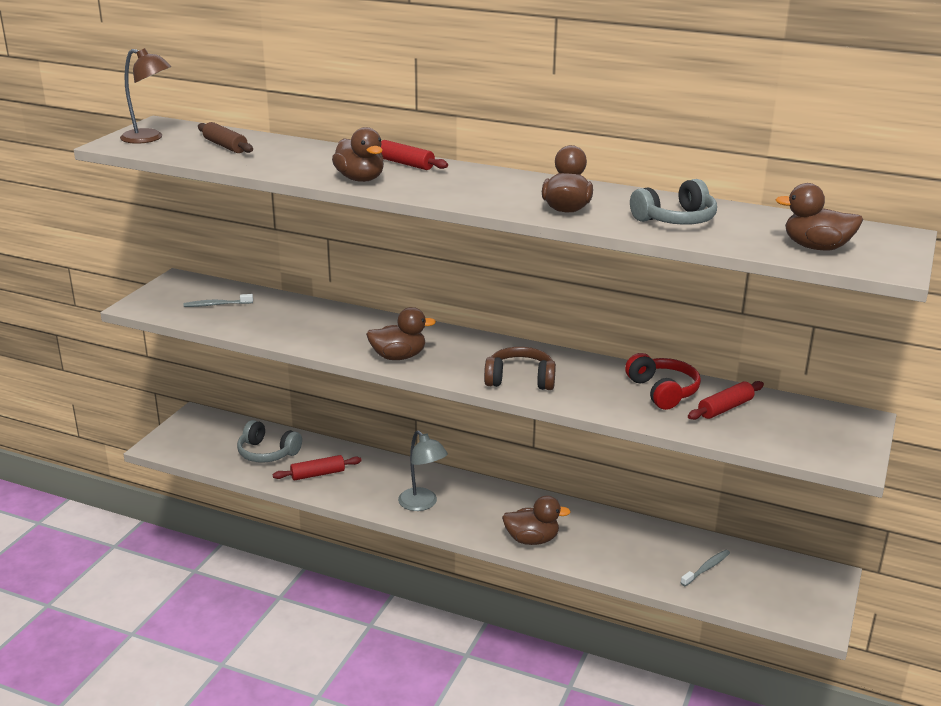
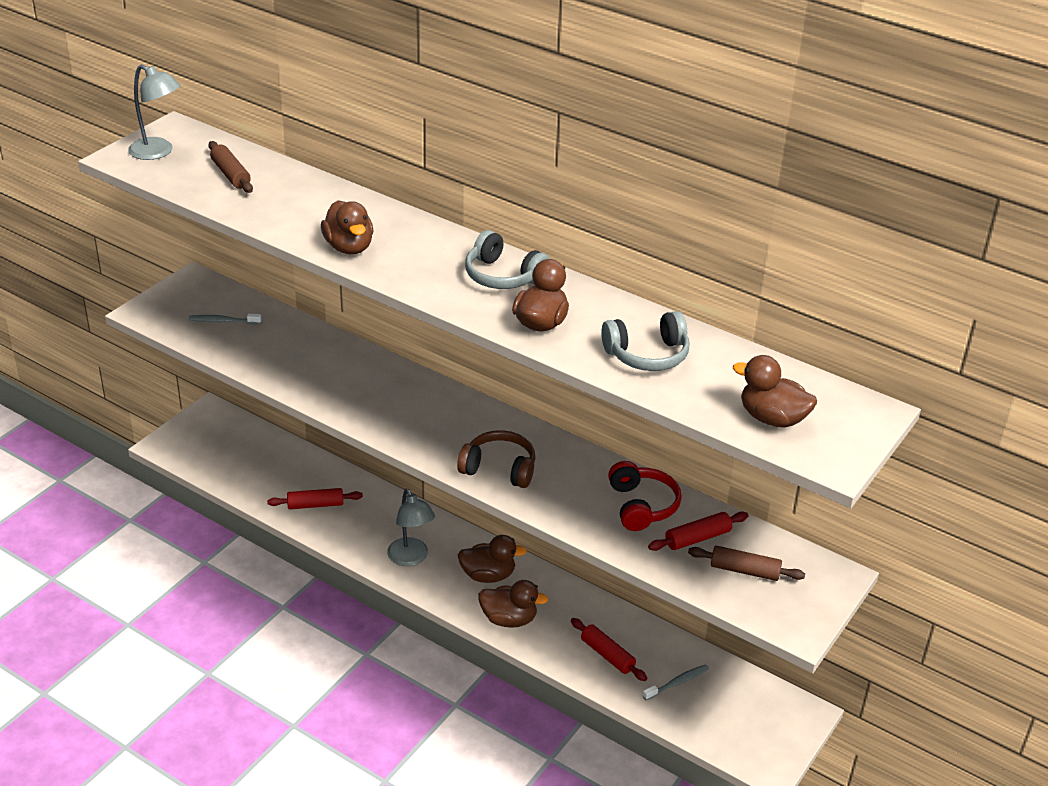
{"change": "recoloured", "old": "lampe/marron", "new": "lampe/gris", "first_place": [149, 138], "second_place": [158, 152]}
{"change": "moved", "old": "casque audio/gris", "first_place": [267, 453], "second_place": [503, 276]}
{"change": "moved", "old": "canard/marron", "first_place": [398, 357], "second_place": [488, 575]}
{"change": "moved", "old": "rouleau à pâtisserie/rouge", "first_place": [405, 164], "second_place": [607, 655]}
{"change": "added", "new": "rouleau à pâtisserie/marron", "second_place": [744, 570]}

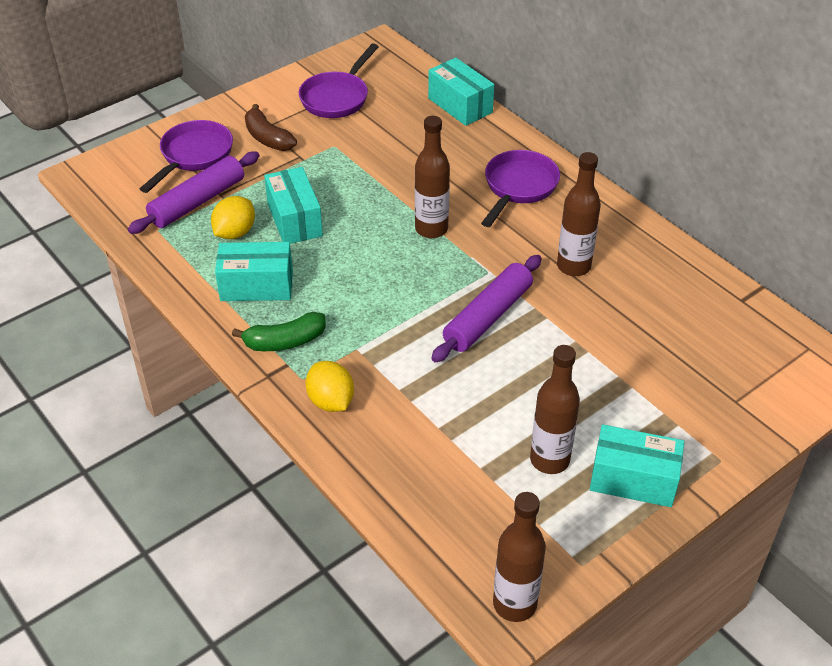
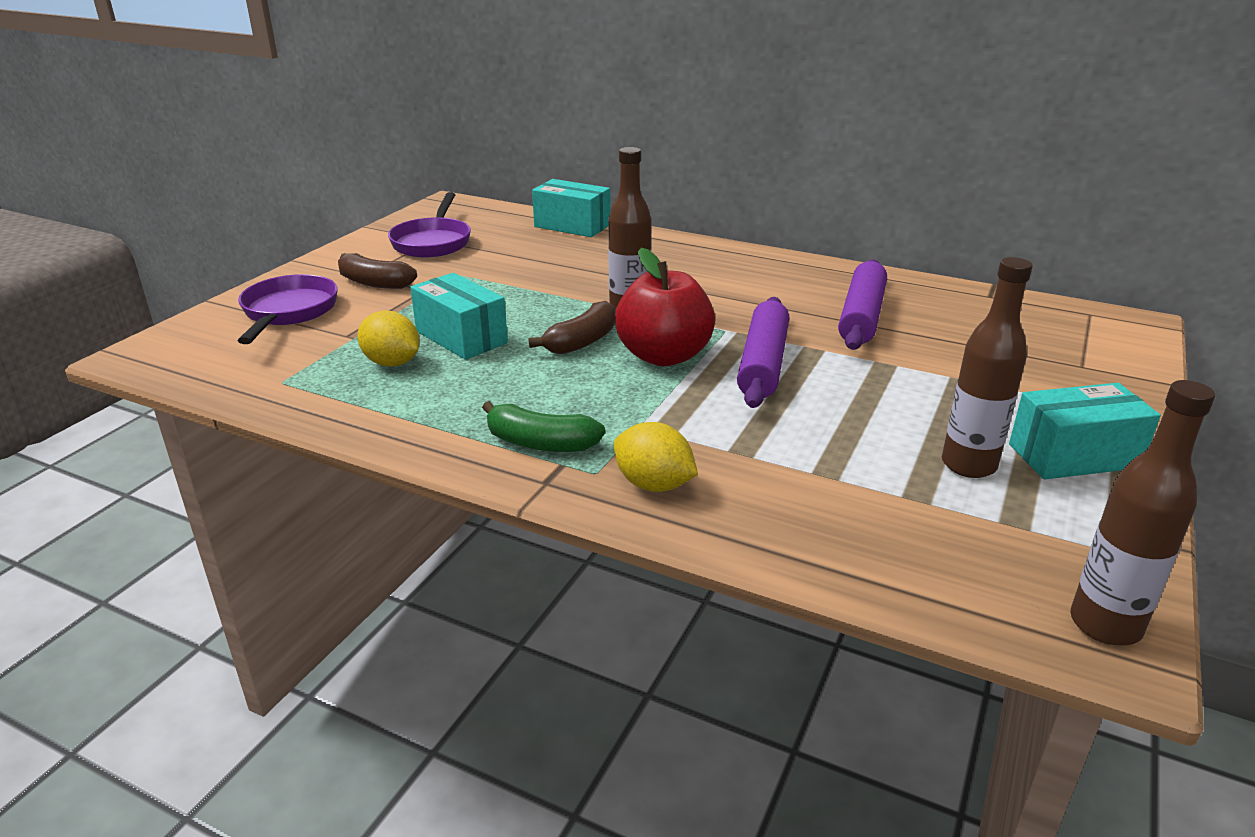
{"change": "moved", "old": "rouleau à pâtisserie/violet", "first_place": [197, 201], "second_place": [861, 316]}
{"change": "turned", "old": "citron/jaune", "first_place": [235, 233], "second_place": [392, 363], "degrees": -60}
{"change": "removed", "old": "boîte/turquoise", "first_place": [256, 286]}
{"change": "turned", "old": "banane/vert", "first_place": [285, 341], "second_place": [541, 443], "degrees": 60}
{"change": "removed", "old": "poêle/violet", "first_place": [518, 187]}
{"change": "removed", "old": "bouteille/marron", "first_place": [573, 266]}
{"change": "added", "new": "banane/marron", "second_place": [582, 341]}
{"change": "added", "new": "pomme/rouge", "second_place": [664, 356]}

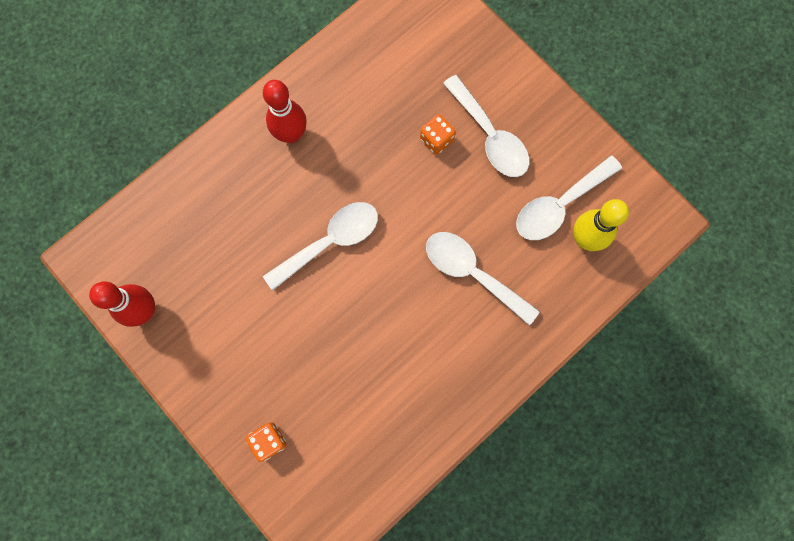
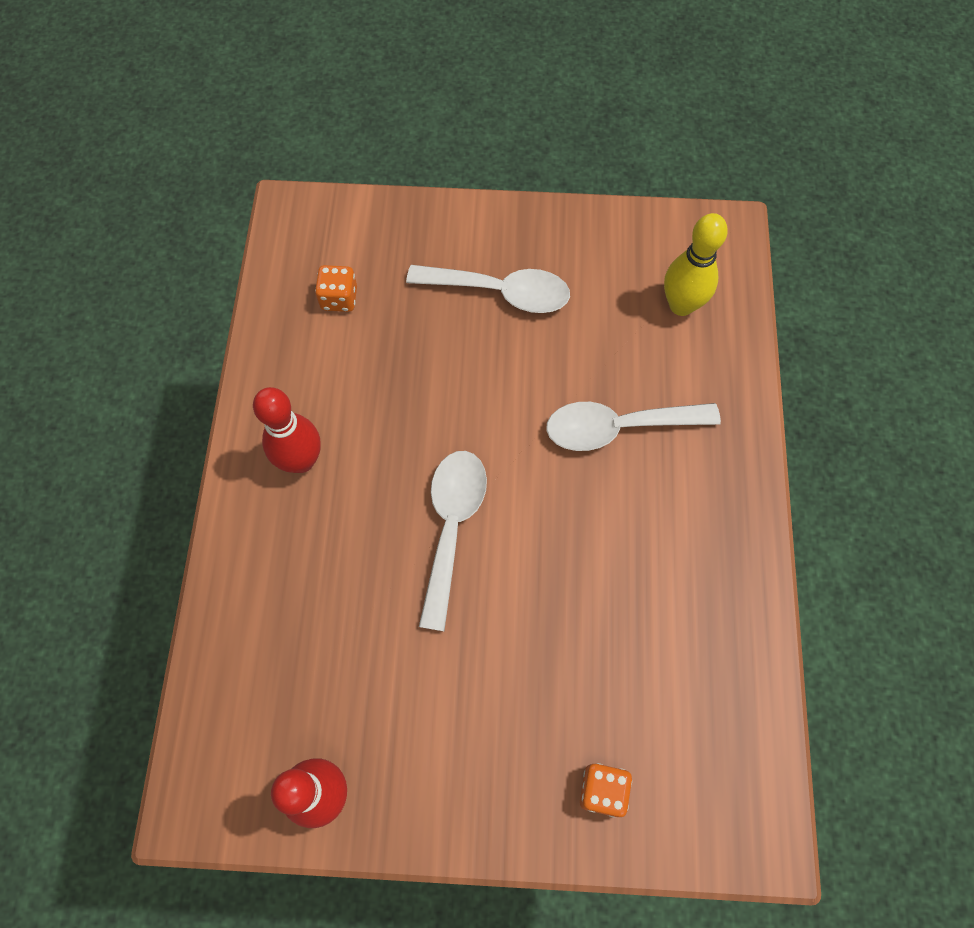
{"change": "moved", "old": "dé/orange", "first_place": [436, 140], "second_place": [339, 298]}
{"change": "removed", "old": "cuillère/blanc", "first_place": [559, 205]}

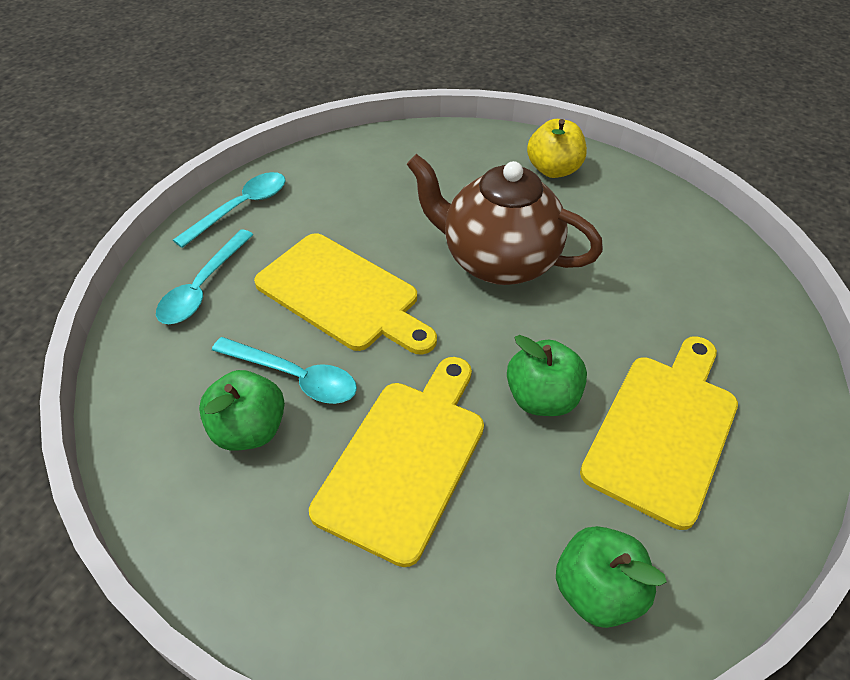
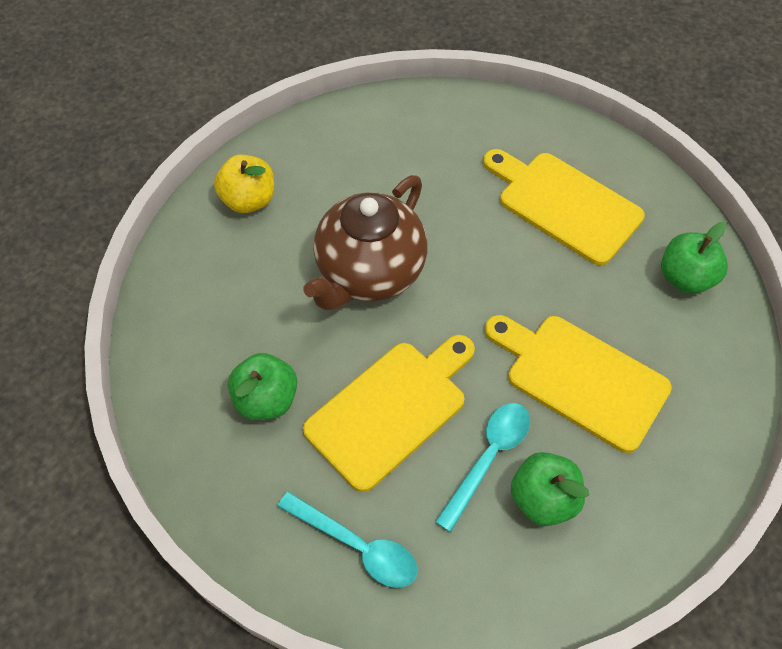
{"change": "removed", "old": "cuillère/turquoise", "first_place": [241, 208]}
{"change": "moved", "old": "pomme/vert", "first_place": [541, 398], "second_place": [266, 399]}

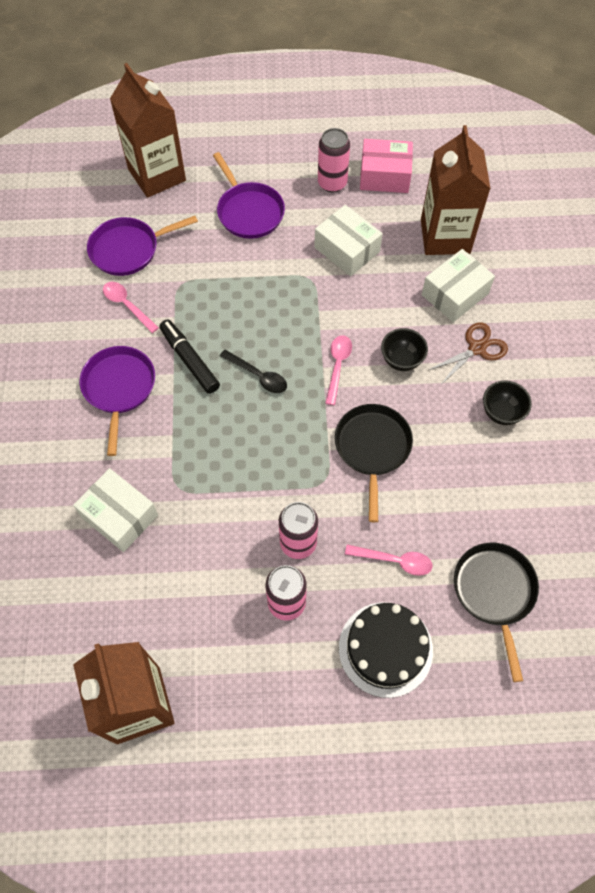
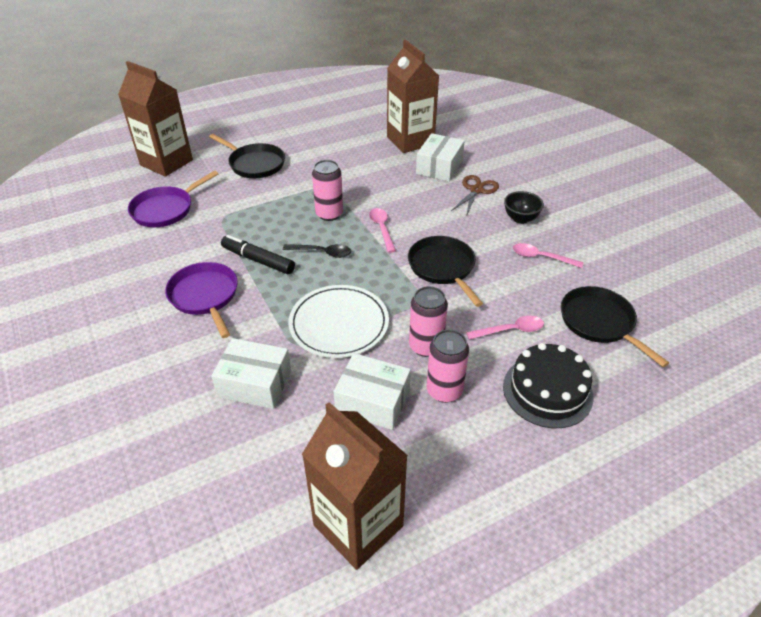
{"change": "moved", "old": "cuillère/rose", "first_place": [127, 305], "second_place": [541, 257]}
{"change": "recoloured", "old": "poêle/violet", "new": "poêle/noir", "first_place": [249, 212], "second_place": [255, 164]}
{"change": "moved", "old": "boîte/blanc", "first_place": [347, 249], "second_place": [372, 401]}
{"change": "moved", "old": "canette/rose", "first_place": [332, 183], "second_place": [329, 214]}
{"change": "removed", "old": "boîte/rose", "first_place": [384, 176]}
{"change": "removed", "old": "bol/noir", "first_place": [401, 360]}
{"change": "added", "new": "assiette/blanc", "second_place": [339, 324]}

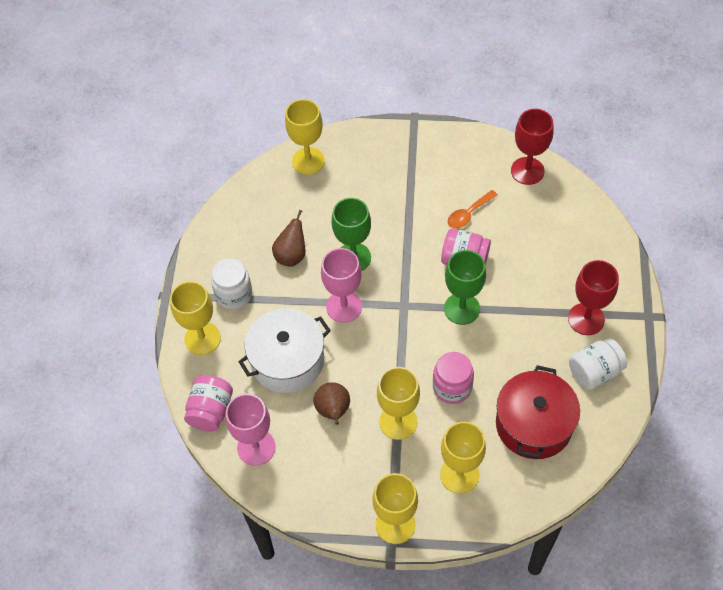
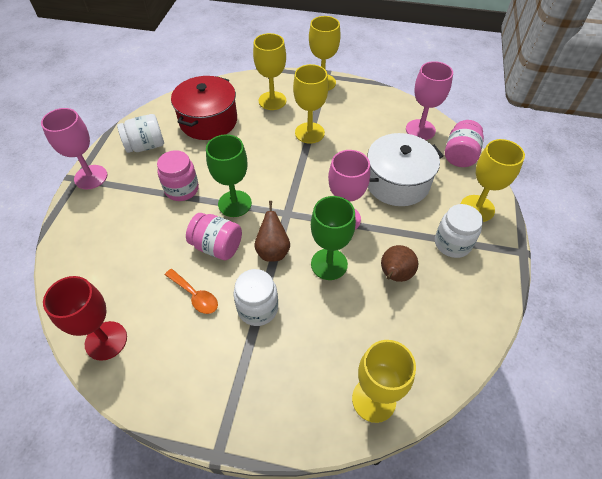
{"change": "moved", "old": "poire/marron", "first_place": [333, 411], "second_place": [273, 251]}
{"change": "moved", "old": "bocal/rose", "first_place": [452, 387], "second_place": [182, 189]}
{"change": "turned", "old": "cuillère/orange", "first_place": [468, 214], "second_place": [195, 295], "degrees": 75}
{"change": "removed", "old": "verre à pied/rouge", "first_place": [586, 319]}
{"change": "added", "new": "verre à pied/rose", "second_place": [91, 177]}
{"change": "added", "new": "bocal/blanc", "second_place": [258, 308]}

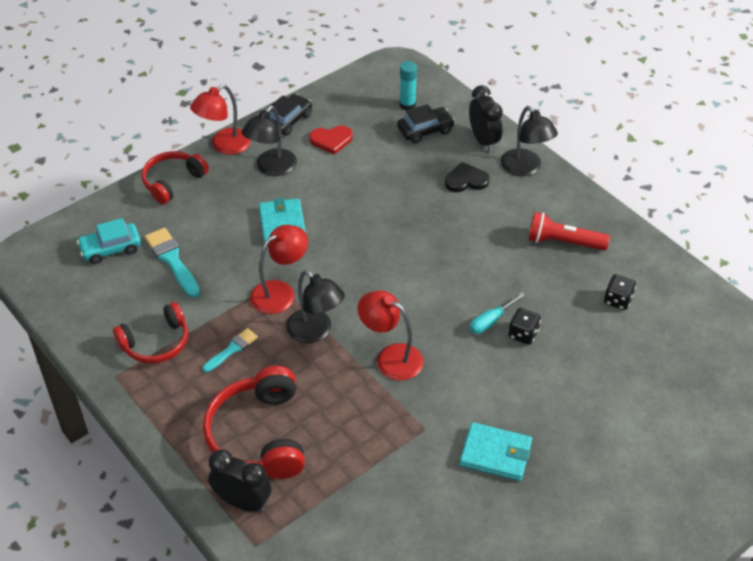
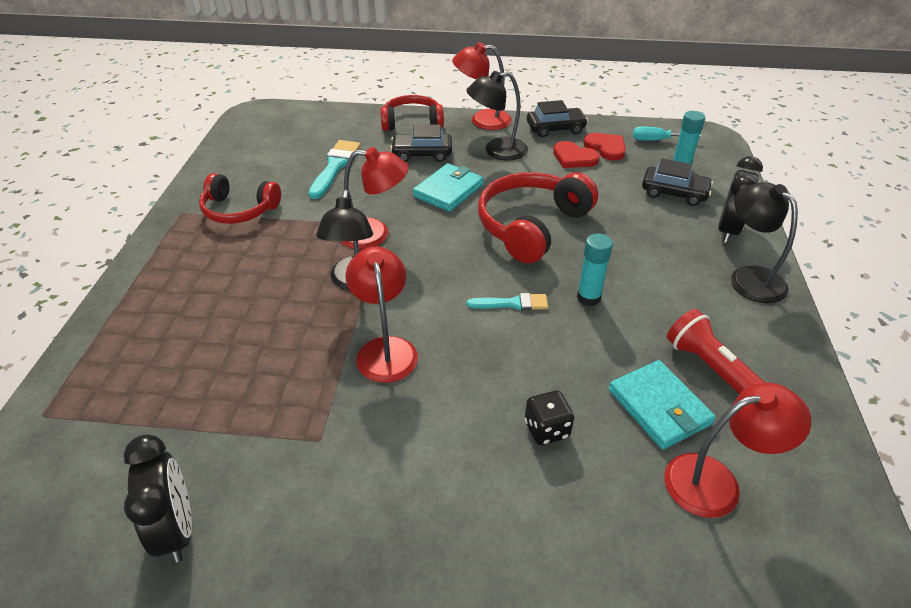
{"change": "removed", "old": "voiture/turquoise", "first_place": [111, 248]}
{"change": "moved", "old": "pinceau/turquoise", "first_place": [232, 349], "second_place": [512, 303]}
{"change": "moved", "old": "casque audio/rouge", "first_place": [259, 435], "second_place": [531, 226]}
{"change": "moved", "old": "réveil/noir", "first_place": [242, 502], "second_place": [177, 529]}
{"change": "removed", "old": "cœur/noir", "first_place": [466, 180]}
{"change": "moved", "old": "portefeuille/turquoise", "first_place": [496, 454], "second_place": [659, 407]}
{"change": "moved", "old": "tournevis/turquoise", "first_place": [491, 321], "second_place": [656, 140]}
{"change": "turned", "old": "lampe/noir", "first_place": [525, 168], "second_place": [749, 277], "degrees": 135}
{"change": "replaced", "old": "dé/noir", "new": "lampe/rouge", "first_place": [617, 300], "second_place": [716, 482]}
{"change": "added", "new": "voiture/noir", "second_place": [422, 154]}
{"change": "added", "new": "bâton de colle/turquoise", "second_place": [588, 298]}
{"change": "added", "new": "cœur/rouge", "second_place": [606, 148]}

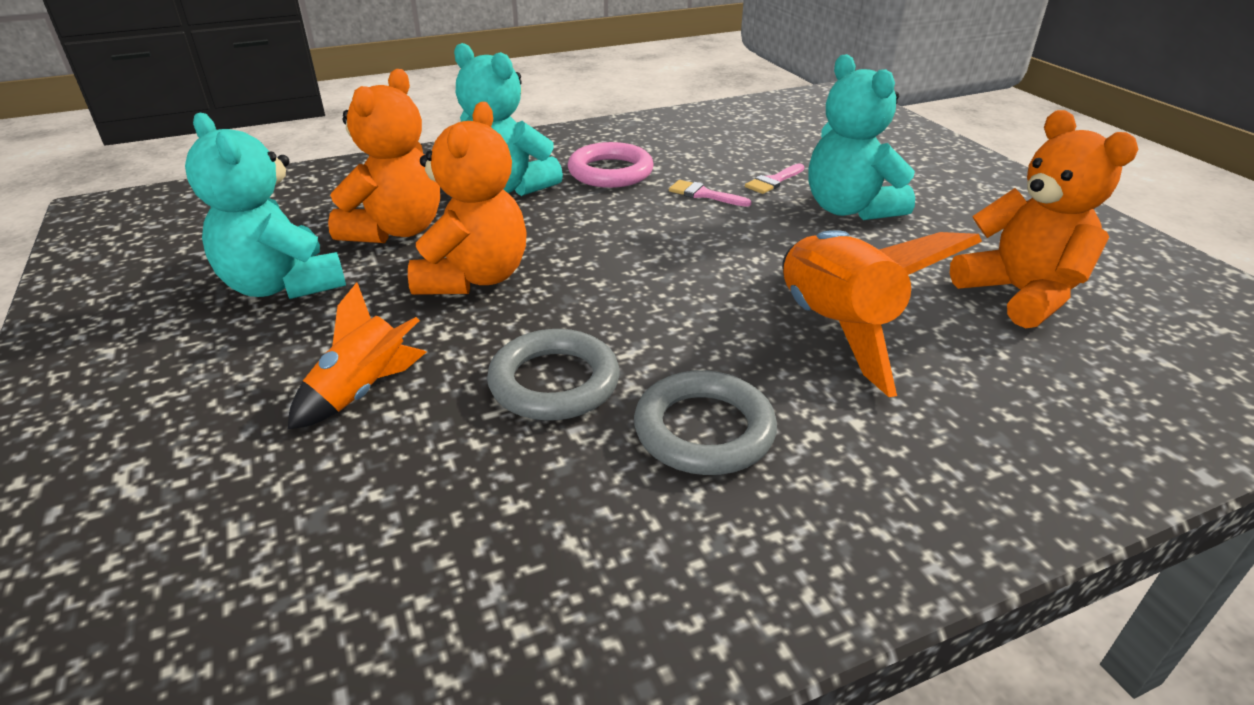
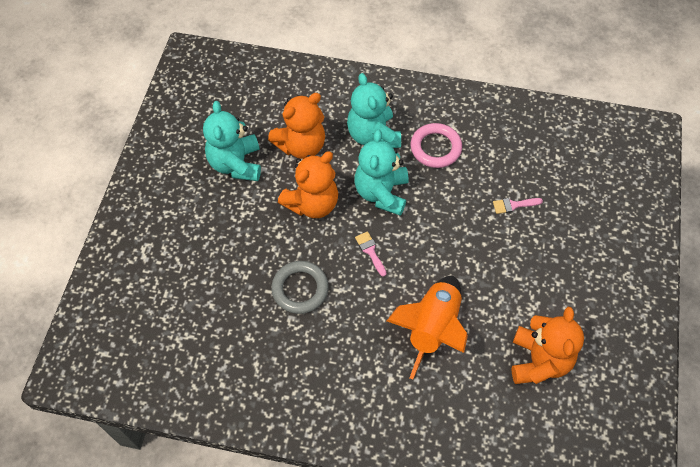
{"change": "removed", "old": "fusée/orange", "first_place": [363, 392]}
{"change": "removed", "old": "anneau/gris", "first_place": [704, 430]}
{"change": "moved", "old": "pinceau/rose", "first_place": [704, 194], "second_place": [370, 251]}
{"change": "moved", "old": "ours en peluche/turquoise", "first_place": [849, 209], "second_place": [381, 193]}

